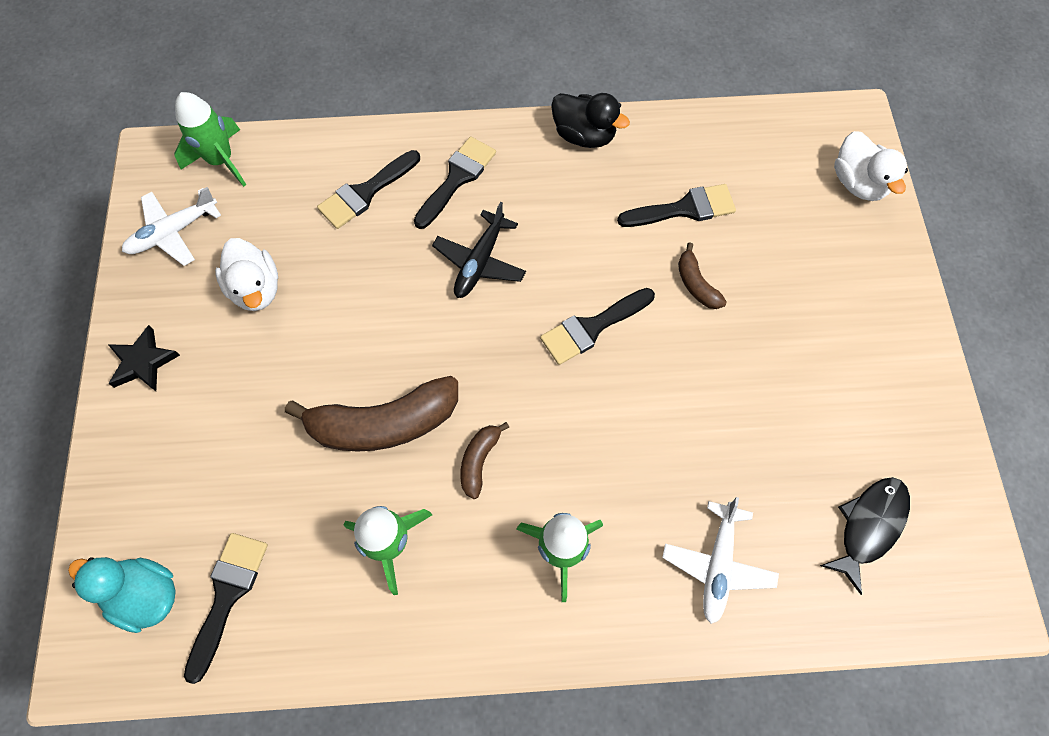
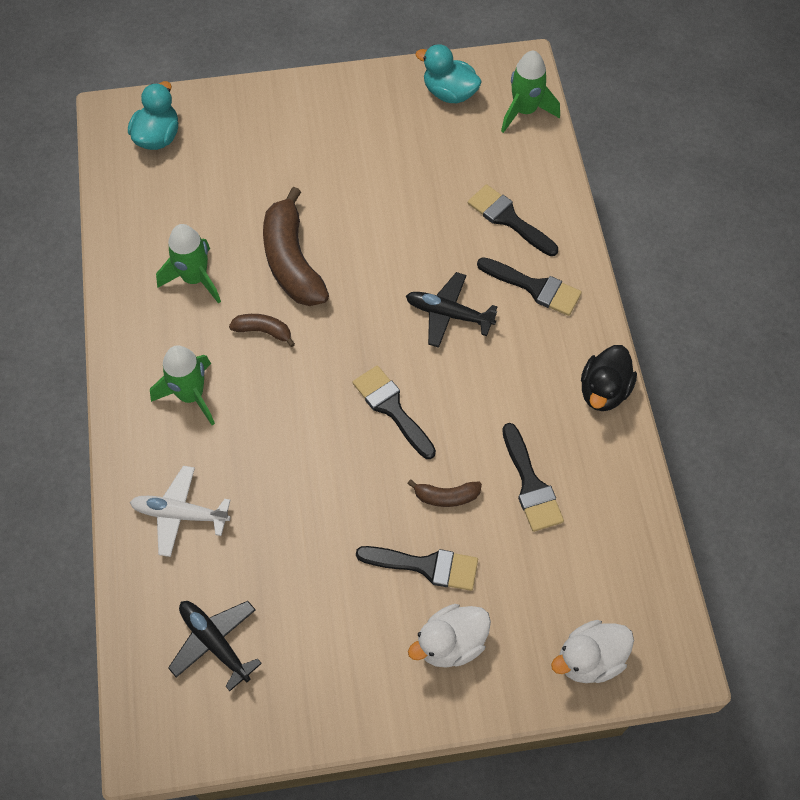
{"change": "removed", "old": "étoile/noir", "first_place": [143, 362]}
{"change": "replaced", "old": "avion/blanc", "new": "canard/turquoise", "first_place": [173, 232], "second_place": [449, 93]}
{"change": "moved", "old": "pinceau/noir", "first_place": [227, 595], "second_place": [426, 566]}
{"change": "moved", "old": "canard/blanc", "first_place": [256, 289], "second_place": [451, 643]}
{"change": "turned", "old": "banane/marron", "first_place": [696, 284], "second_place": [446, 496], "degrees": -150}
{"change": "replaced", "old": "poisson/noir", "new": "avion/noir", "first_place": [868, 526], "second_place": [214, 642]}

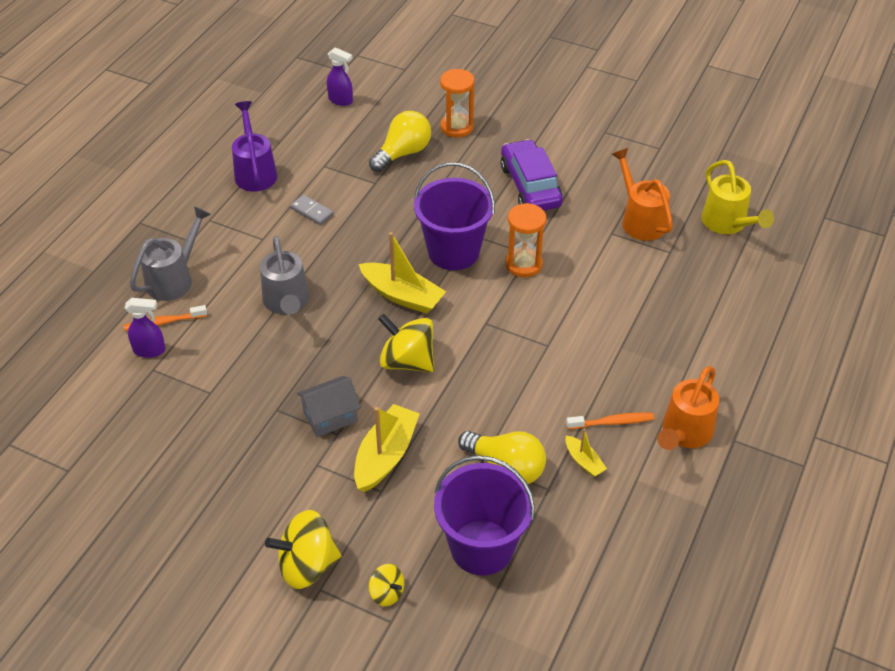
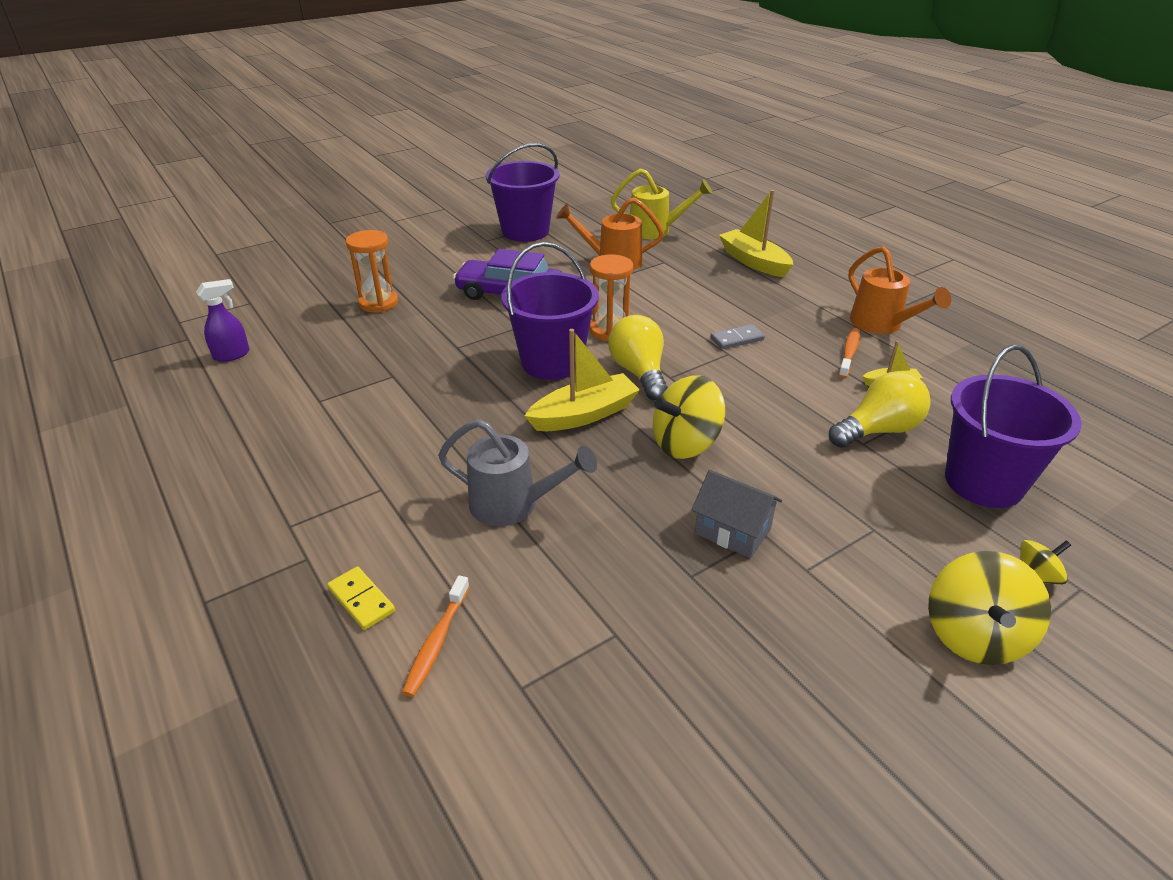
{"change": "removed", "old": "vaporisateur/violet", "first_place": [150, 350]}
{"change": "replaced", "old": "arrosoir/gris", "new": "domino/jaune", "first_place": [174, 279], "second_place": [361, 600]}
{"change": "removed", "old": "arrosoir/violet", "first_place": [255, 172]}
{"change": "moved", "old": "domino/gris", "first_place": [311, 211], "second_place": [737, 339]}
{"change": "turned", "old": "maison/gris", "first_place": [330, 416], "second_place": [732, 531], "degrees": -60}
{"change": "moved", "old": "bateau/jaune", "first_place": [385, 456], "second_place": [754, 262]}
{"change": "moved", "old": "ampoule/jaune", "first_place": [403, 153], "second_place": [639, 373]}
{"change": "added", "new": "seau/violet", "second_place": [525, 231]}

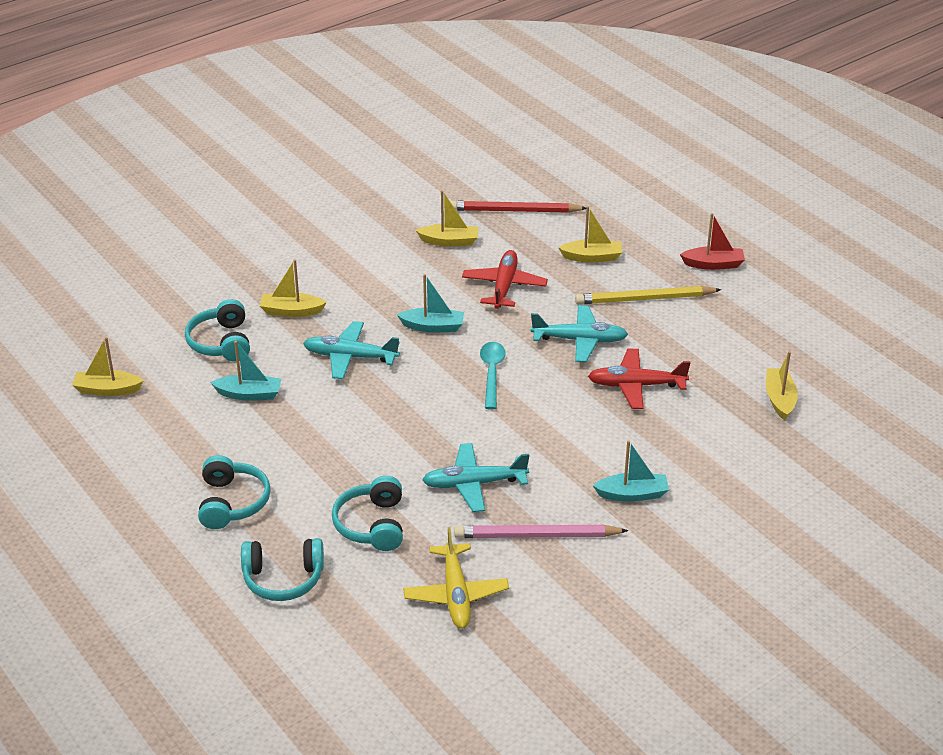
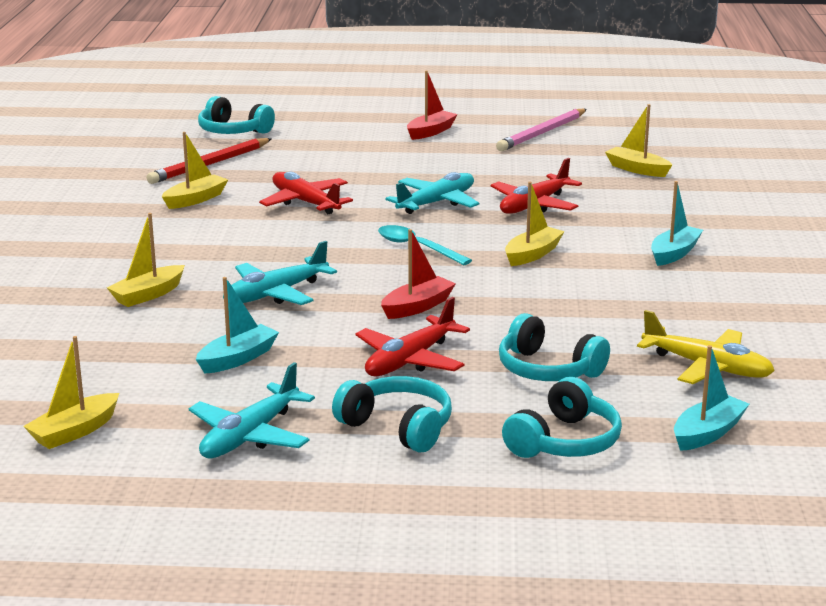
{"change": "moved", "old": "casque audio/turquoise", "first_place": [221, 342], "second_place": [233, 131]}
{"change": "moved", "old": "bateau/turquoise", "first_place": [433, 327], "second_place": [708, 433]}
{"change": "moved", "old": "avion/turquoise", "first_place": [474, 484], "second_place": [249, 436]}
{"change": "moved", "old": "crayon/rose", "first_place": [537, 535], "second_place": [542, 133]}
{"change": "moved", "old": "bateau/jaune", "first_place": [592, 257], "second_place": [532, 254]}
{"change": "removed", "old": "crayon/jaune", "first_place": [645, 299]}
{"change": "added", "new": "avion/rouge", "second_place": [410, 360]}
{"change": "added", "new": "bateau/rouge", "second_place": [417, 307]}

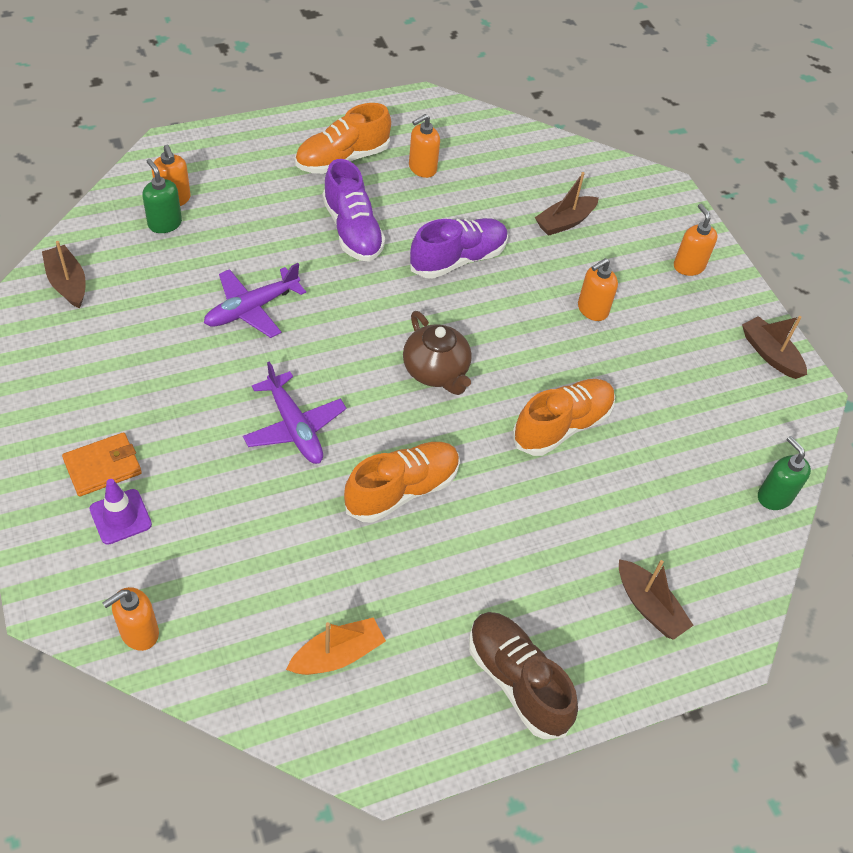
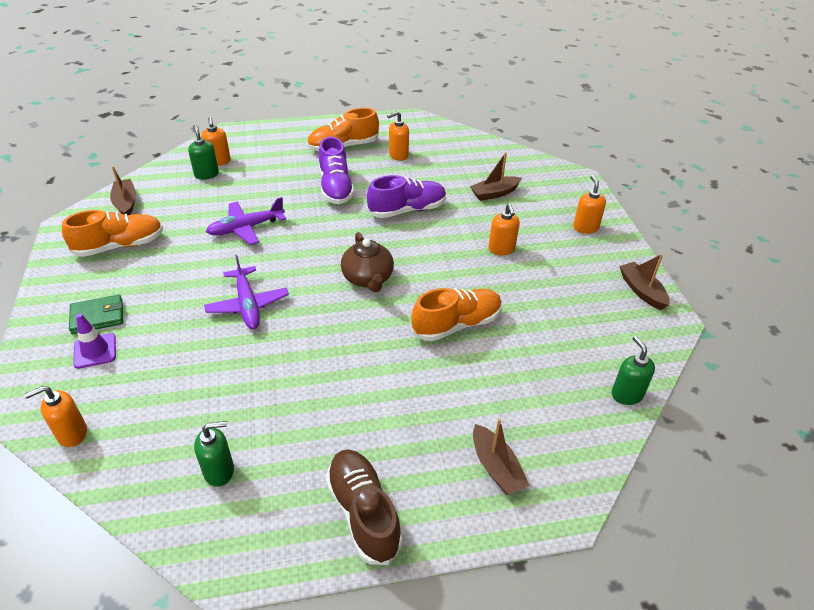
{"change": "recoloured", "old": "portefeuille/orange", "new": "portefeuille/vert", "first_place": [103, 467], "second_place": [97, 316]}
{"change": "replaced", "old": "bateau/orange", "new": "distributeur de savon/vert", "first_place": [337, 655], "second_place": [219, 471]}
{"change": "moved", "old": "chaussure/orange", "first_place": [402, 490], "second_place": [120, 246]}
{"change": "turned", "old": "distributeur de savon/orange", "first_place": [592, 310], "second_place": [501, 249], "degrees": -75}

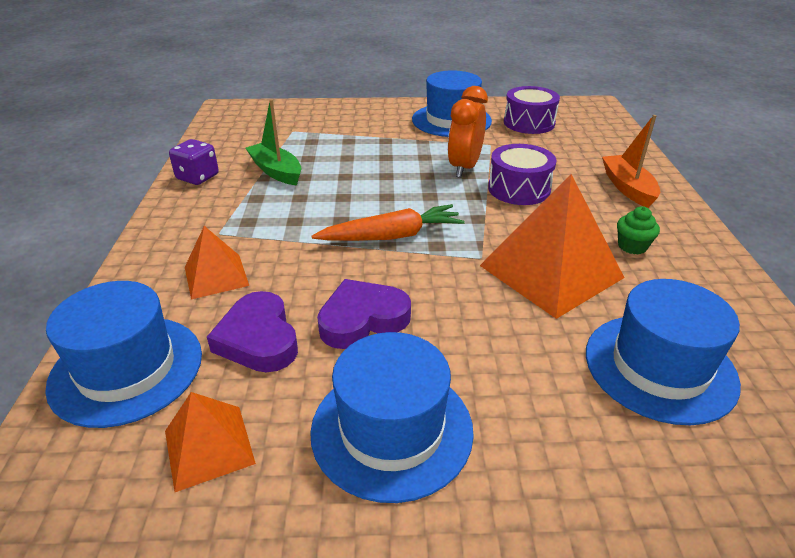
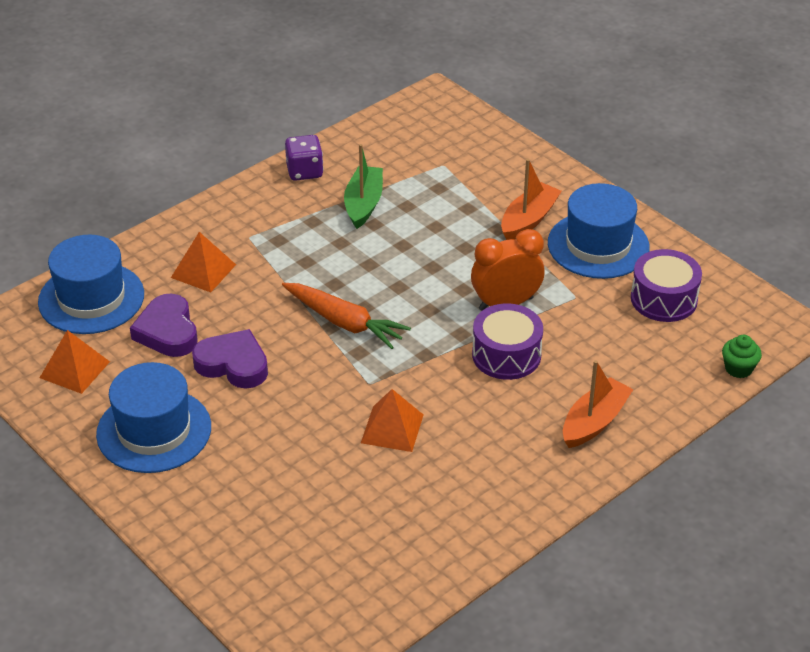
{"change": "turned", "old": "cœur/violet", "first_place": [258, 339], "second_place": [167, 331], "degrees": -45}
{"change": "resized", "old": "pyramide/orange", "first_place": [551, 271], "second_place": [392, 428], "factor": 0.55}
{"change": "removed", "old": "chapeau/bleu", "first_place": [659, 367]}
{"change": "moved", "old": "muffin/vert", "first_place": [632, 246], "second_place": [738, 368]}
{"change": "added", "new": "bateau/orange", "second_place": [528, 220]}

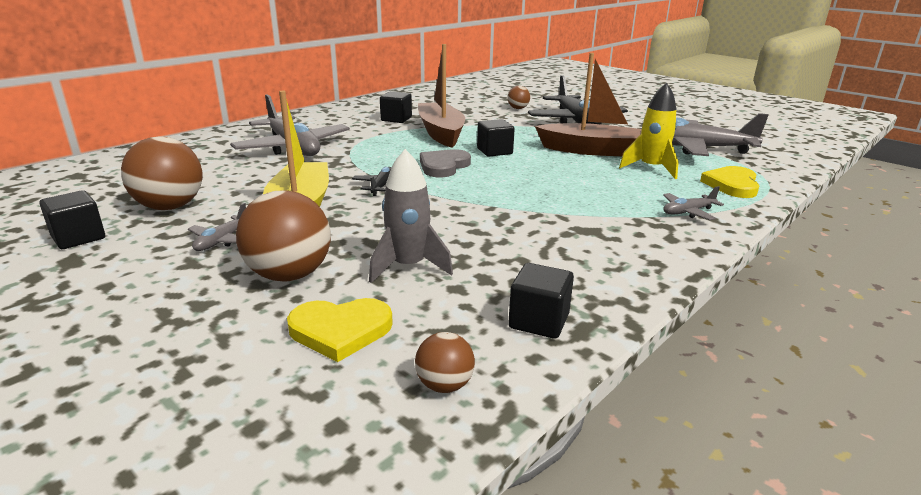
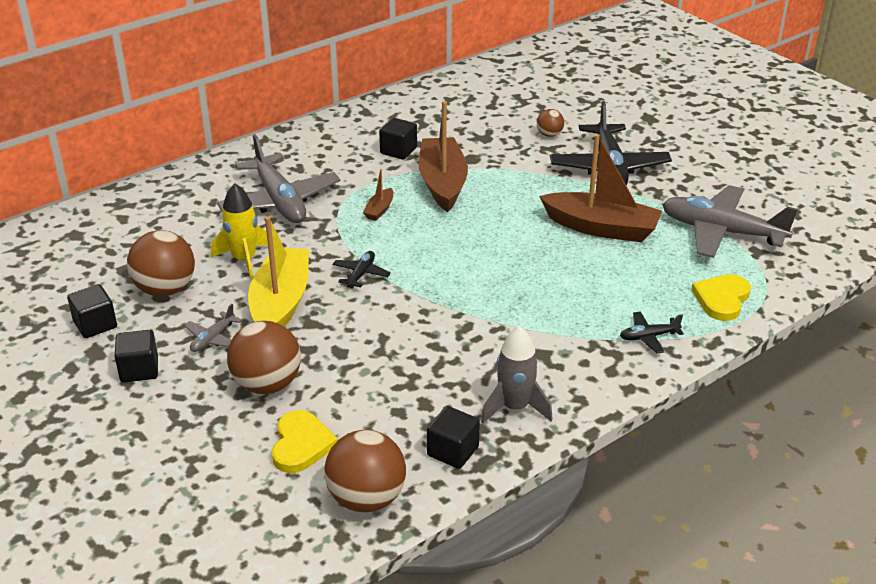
{"change": "turned", "old": "cœur/jaune", "first_place": [340, 330], "second_place": [301, 444], "degrees": -90}
{"change": "moved", "old": "fusée/gris", "first_place": [408, 266], "second_place": [515, 407]}
{"change": "resized", "old": "balle/marron", "first_place": [444, 385], "second_place": [366, 498], "factor": 1.97}
{"change": "removed", "old": "cœur/gris", "first_place": [443, 166]}
{"change": "moved", "old": "cube/noir", "first_place": [494, 151], "second_place": [139, 370]}
{"change": "moved", "old": "fusée/jaune", "first_place": [651, 168], "second_place": [244, 259]}
{"change": "recoloured", "old": "avion/gris", "new": "avion/noir", "first_place": [688, 212], "second_place": [648, 337]}
{"change": "added", "new": "bateau/marron", "second_place": [379, 210]}

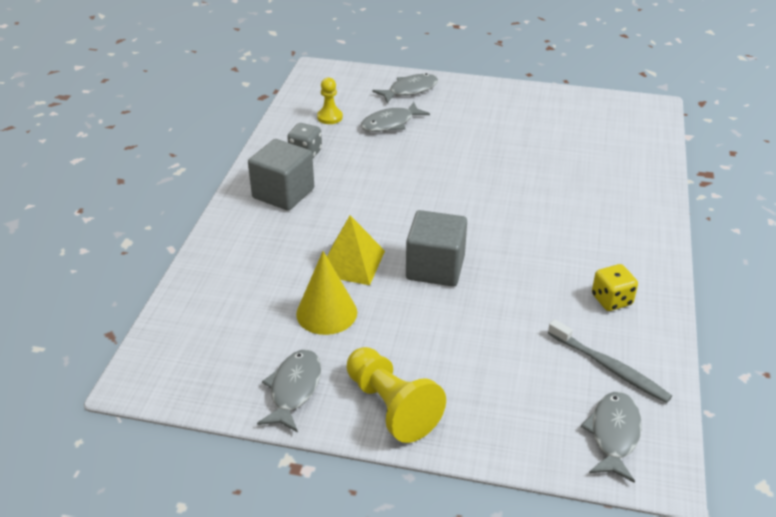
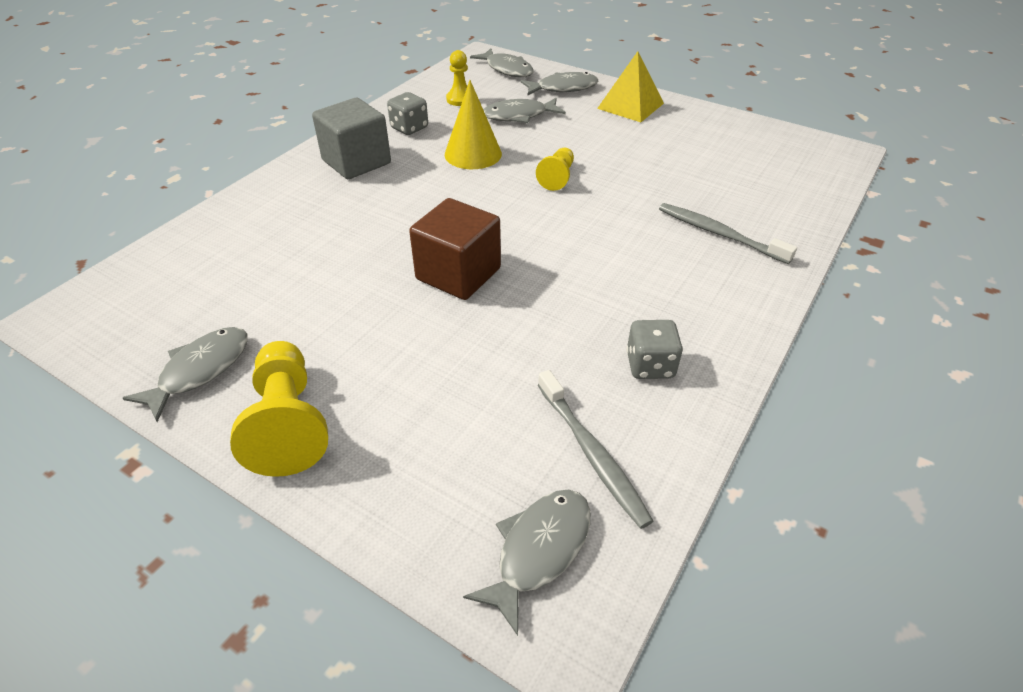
{"change": "moved", "old": "cône/jaune", "first_place": [326, 313], "second_place": [473, 154]}
{"change": "moved", "old": "pyramide/jaune", "first_place": [351, 263], "second_place": [630, 106]}
{"change": "recoloured", "old": "cube/gris", "new": "cube/marron", "first_place": [435, 268], "second_place": [458, 274]}
{"change": "recoloured", "old": "dé/jaune", "new": "dé/gris", "first_place": [611, 300], "second_place": [650, 365]}
{"change": "added", "new": "poisson/gris", "second_place": [507, 69]}
{"change": "added", "new": "pion/jaune", "second_place": [557, 177]}
{"change": "added", "new": "brosse à dents/gris", "second_place": [719, 234]}

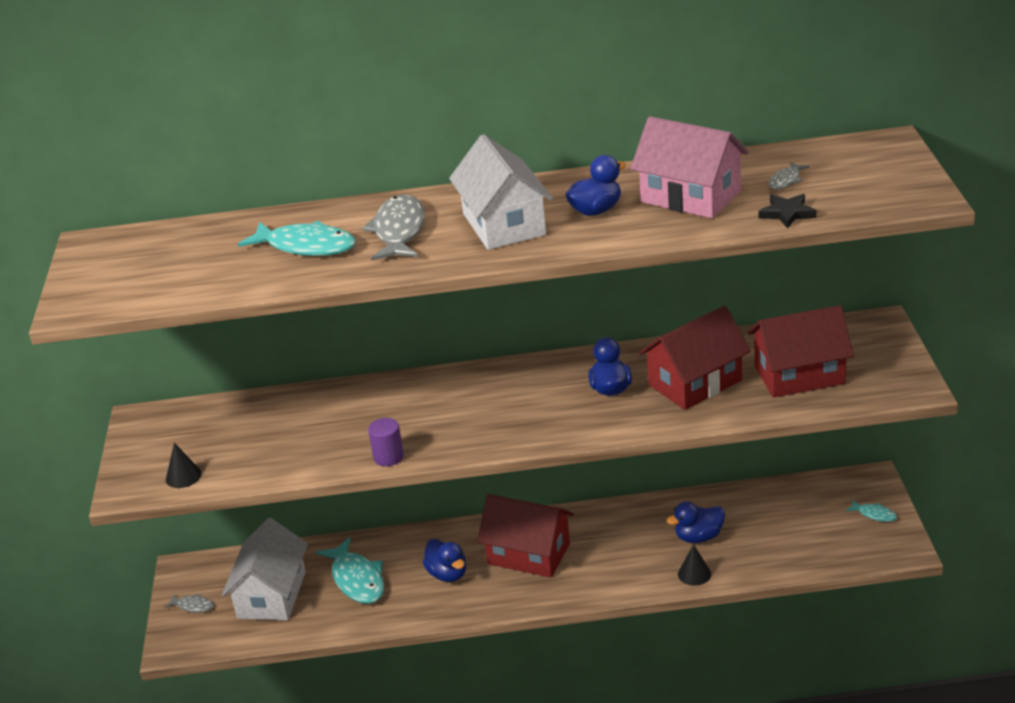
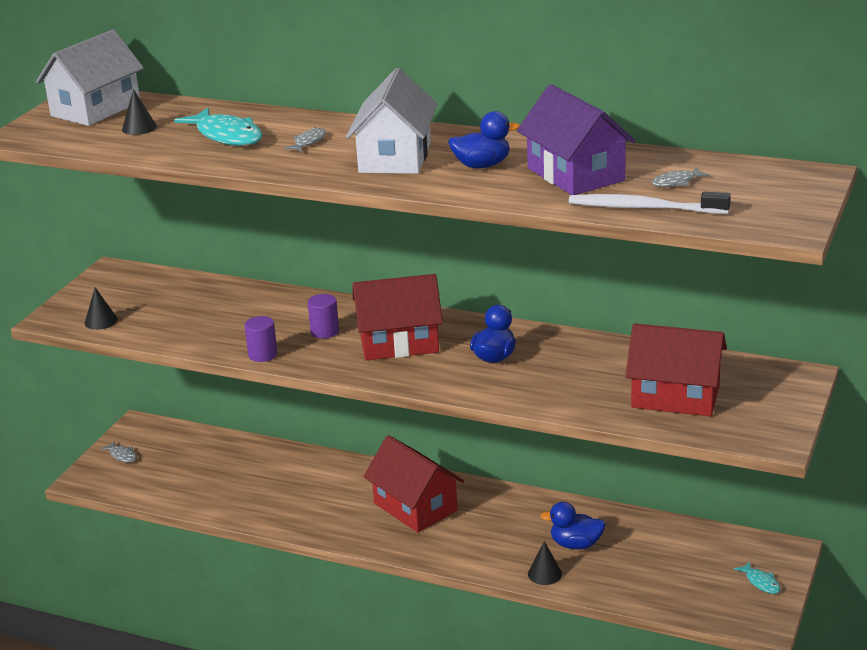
{"change": "moved", "old": "maison/blanc", "first_place": [272, 595], "second_place": [96, 109]}
{"change": "removed", "old": "poisson/turquoise", "first_place": [357, 579]}
{"change": "resized", "old": "poisson/gris", "first_place": [399, 231], "second_place": [308, 142], "factor": 0.49}
{"change": "removed", "old": "canard/bleu", "first_place": [447, 574]}
{"change": "recoloured", "old": "maison/rose", "new": "maison/violet", "first_place": [690, 196], "second_place": [575, 174]}
{"change": "moved", "old": "maison/rouge", "first_place": [695, 383], "second_place": [399, 343]}
{"change": "replaced", "old": "étoile/noir", "new": "brosse à dents/blanc", "first_place": [787, 213], "second_place": [644, 208]}
{"change": "added", "new": "cône/noir", "second_place": [139, 128]}
{"change": "added", "new": "cylindre/violet", "second_place": [325, 332]}

